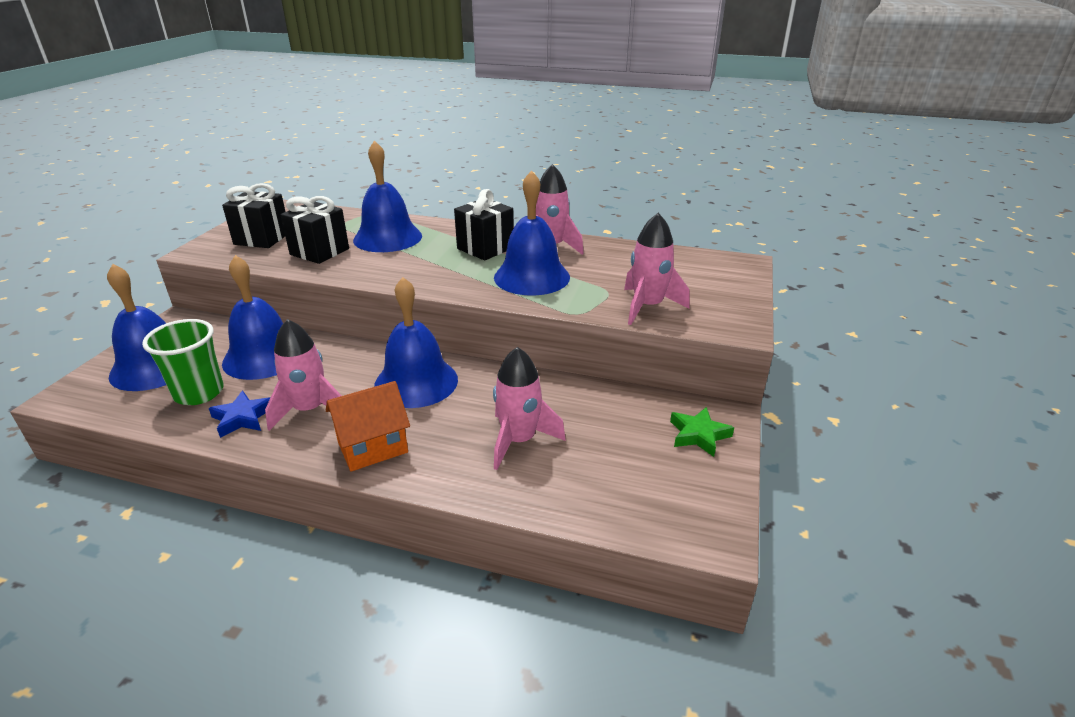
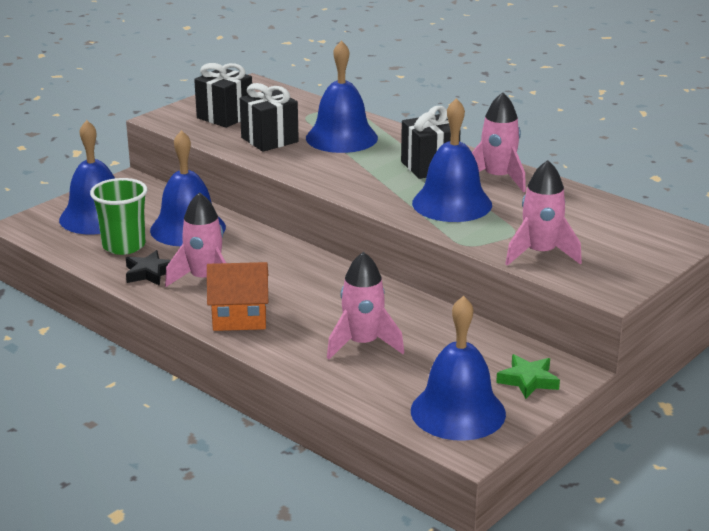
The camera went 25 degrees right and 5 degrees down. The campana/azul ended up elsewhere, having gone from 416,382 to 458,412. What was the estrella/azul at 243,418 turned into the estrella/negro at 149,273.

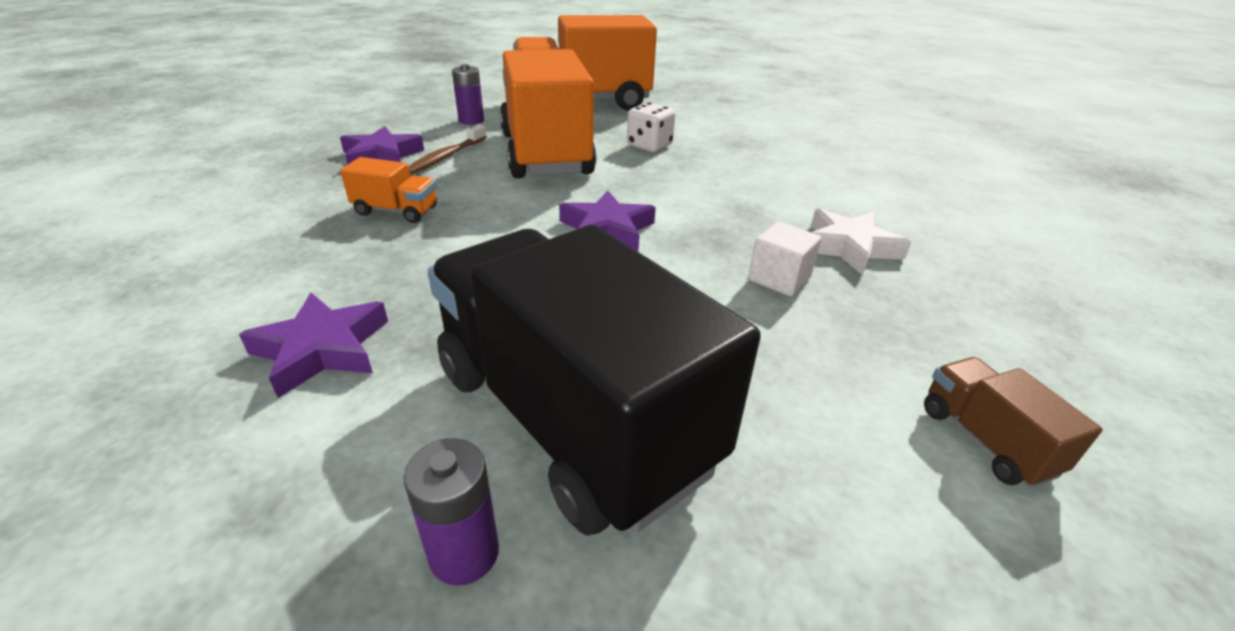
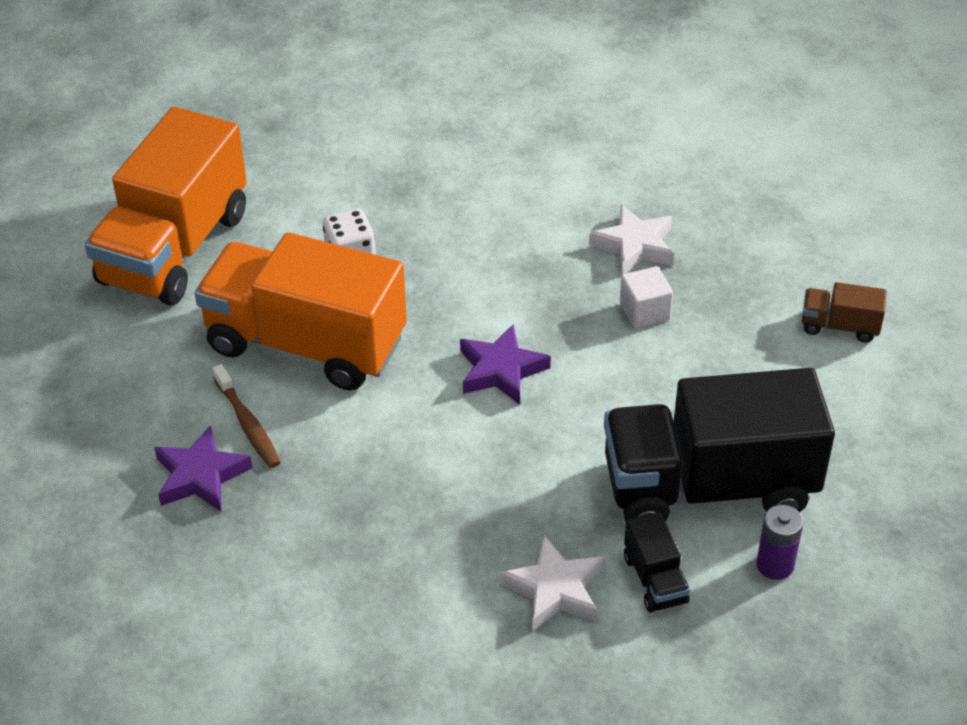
The camera went 55 degrees left and 10 degrees up. The second view lost the pila/morado at 471,120. The second view lost the camión/naranja at 396,211. What was the estrella/morado at 322,349 turned into the estrella/blanco at 555,589. The second view gained the camión/negro at 655,579.

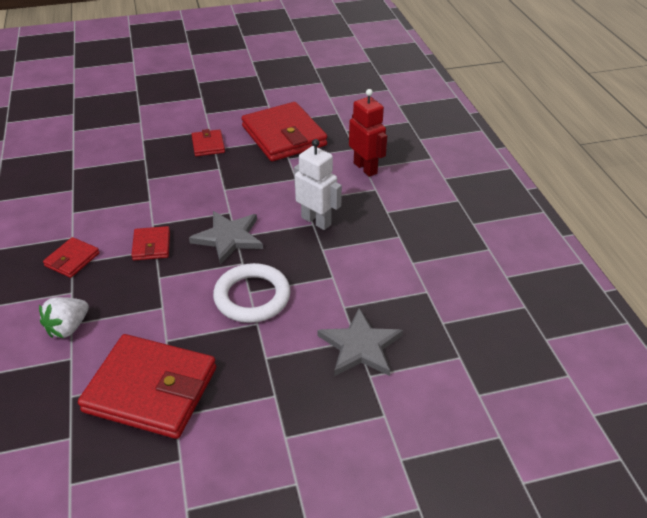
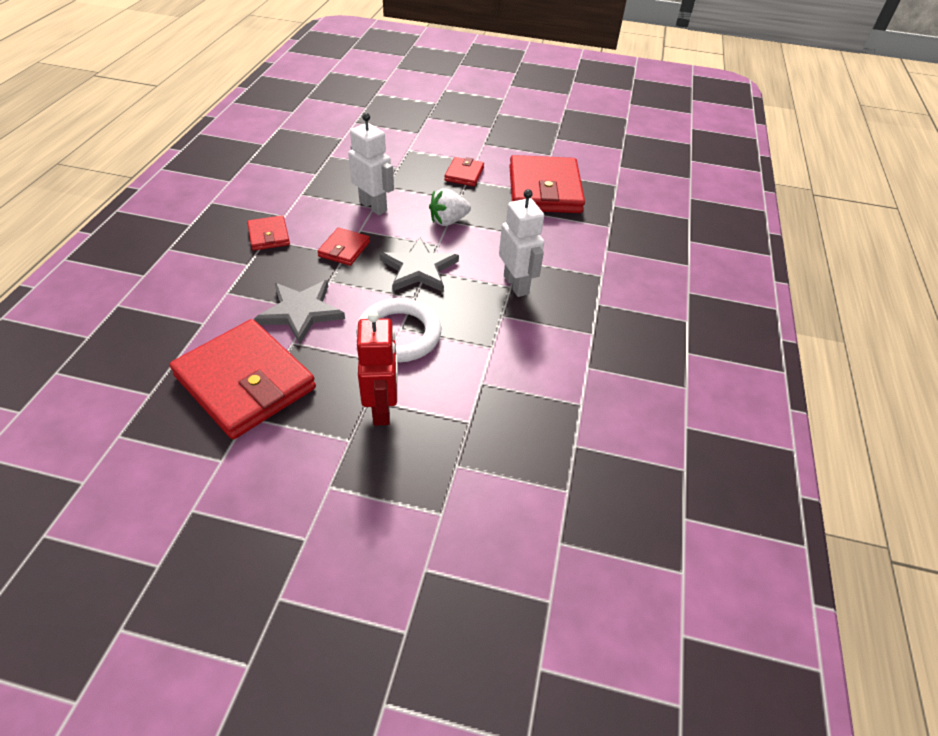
The camera went 25 degrees right and 5 degrees up. The robot/rojo ended up elsewhere, having gone from 365,168 to 382,409. The cartera/rojo at 72,259 ended up facing another way, 75 degrees counterclockwise from before. The fresa/blanco ended up elsewhere, having gone from 68,328 to 448,221. The estrella/gris ended up elsewhere, having gone from 360,346 to 301,312. The second view gained the robot/blanco at 373,206.

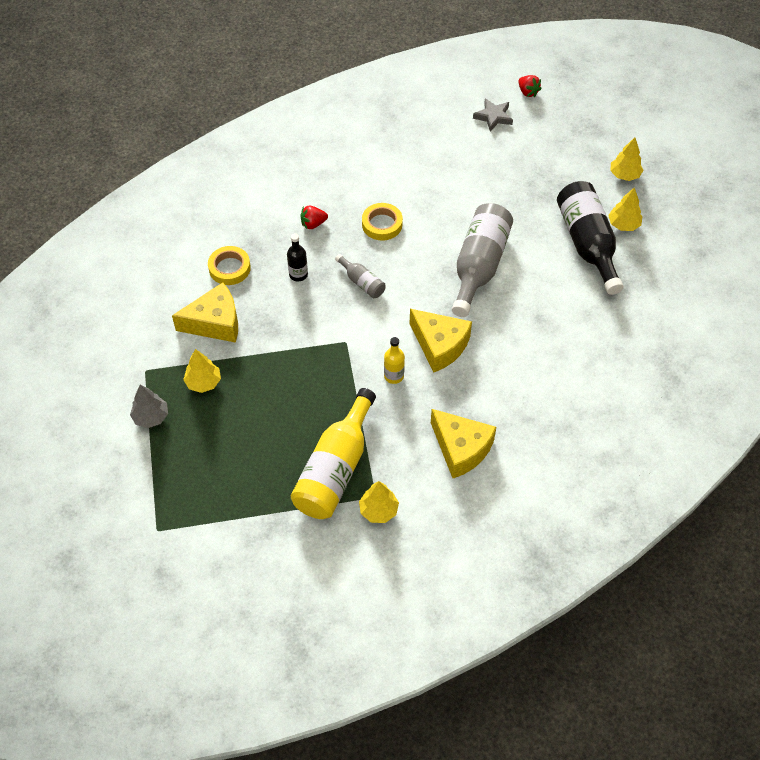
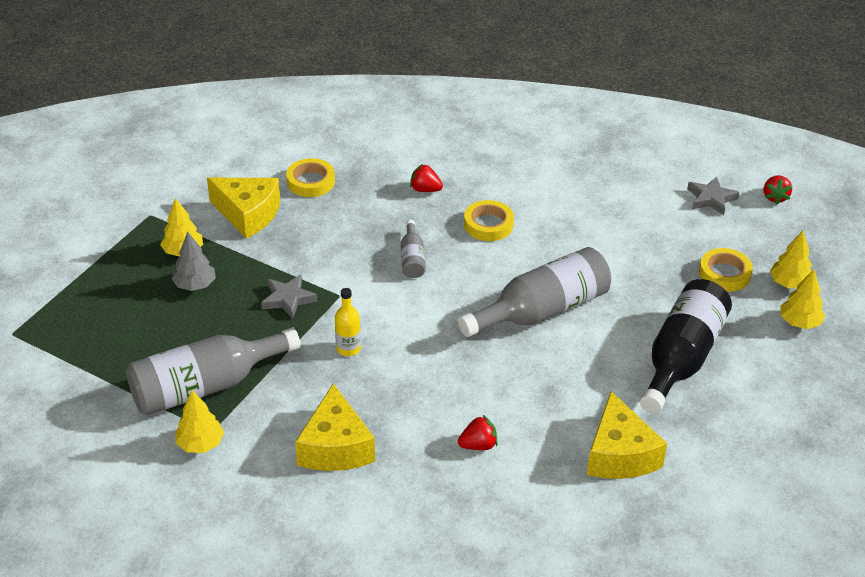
The camera went 40 degrees right and 15 degrees down. The árbol/amarillo ended up elsewhere, having gone from 623,224 to 789,283. The second view lost the botella/negro at 298,274. The queso/amarillo ended up elsewhere, having gone from 439,345 to 619,454. The árbol/gris ended up elsewhere, having gone from 151,417 to 195,285. What was the botella/amarillo at 335,469 turned into the botella/gris at 205,386. The second view gained the cinta adhesiva/amarillo at 724,274. The second view gained the estrella/gris at 288,299. The second view gained the fresa/rojo at 478,445.

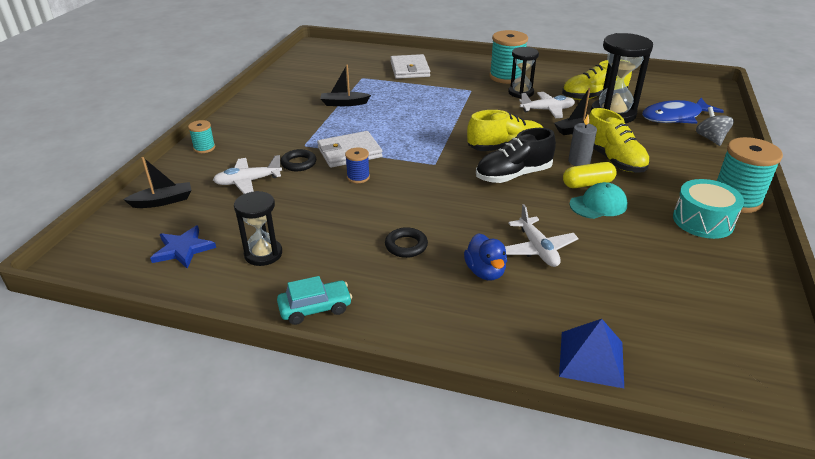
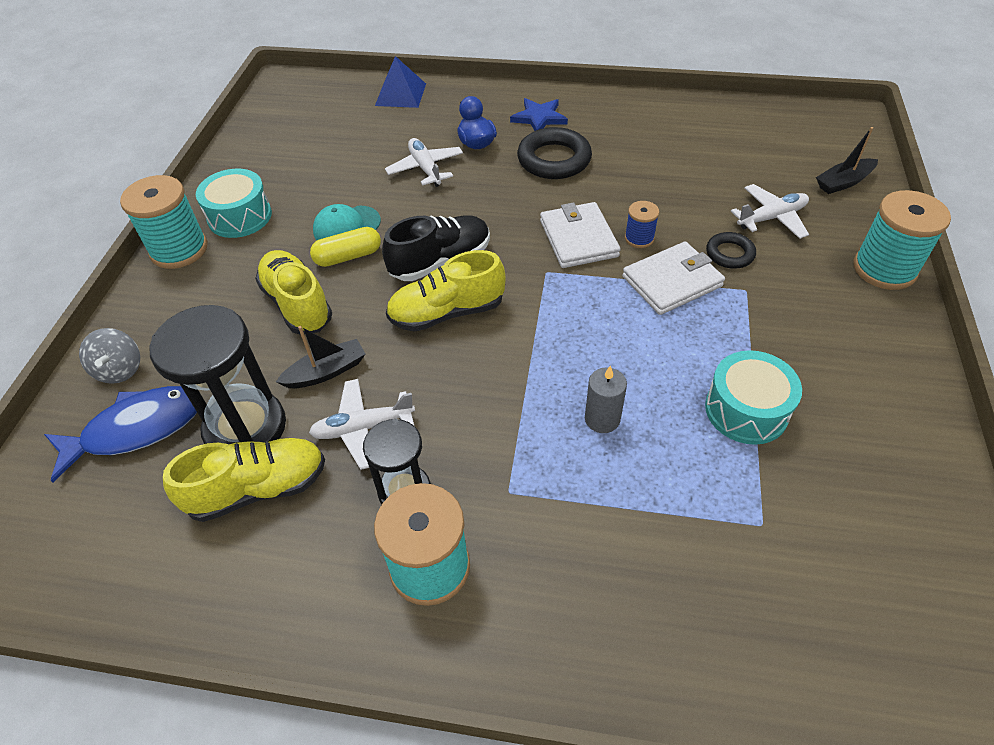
The camera went 175 degrees right and 15 degrees up. The cartera/blanco ended up elsewhere, having gone from 410,69 to 578,238. Where the barco/negro stood at 344,103, the tambor/turquesa came to stand at 746,410. The vela/gris ended up elsewhere, having gone from 579,161 to 602,419. The size of the carrete/turquesa at 204,148 changed by a factor of 1.96. The second view lost the reloj de arena/negro at 263,254. The estrella/azul ended up elsewhere, having gone from 183,249 to 539,118. The size of the anillo/negro at 406,246 changed by a factor of 1.75. The second view lost the coche/turquesa at 315,308.

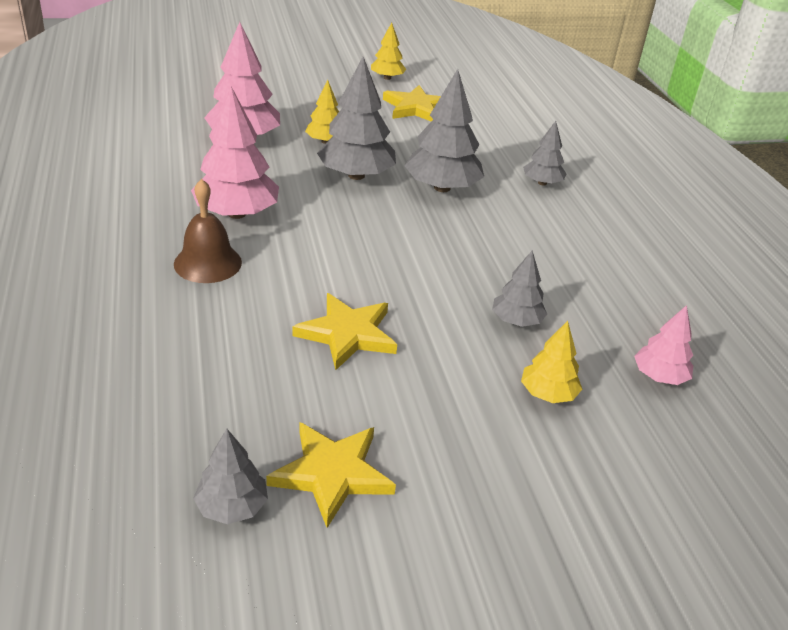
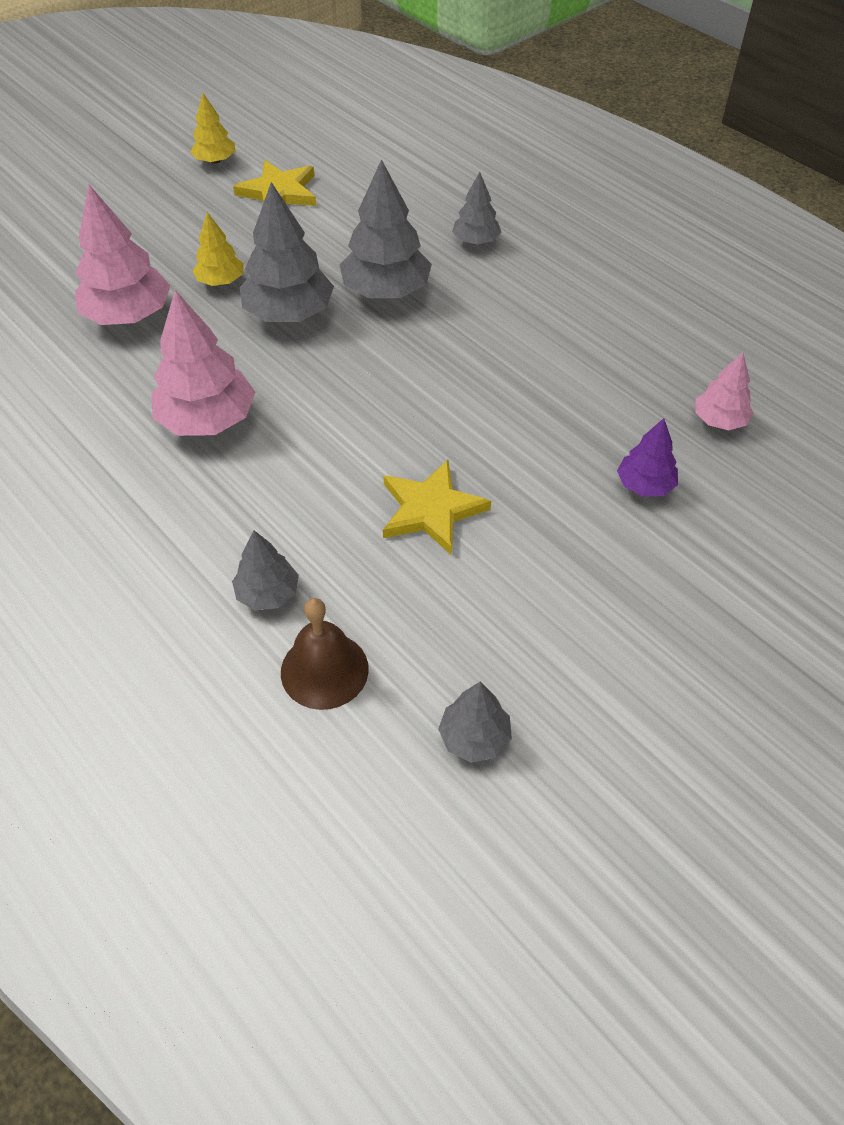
The camera went 25 degrees left and 15 degrees up. The campana/marrón ended up elsewhere, having gone from 208,263 to 324,670. The árbol/gris ended up elsewhere, having gone from 516,321 to 268,593. What was the árbol/amarillo at 547,394 turned into the árbol/morado at 645,485. The second view lost the estrella/amarillo at 332,474.

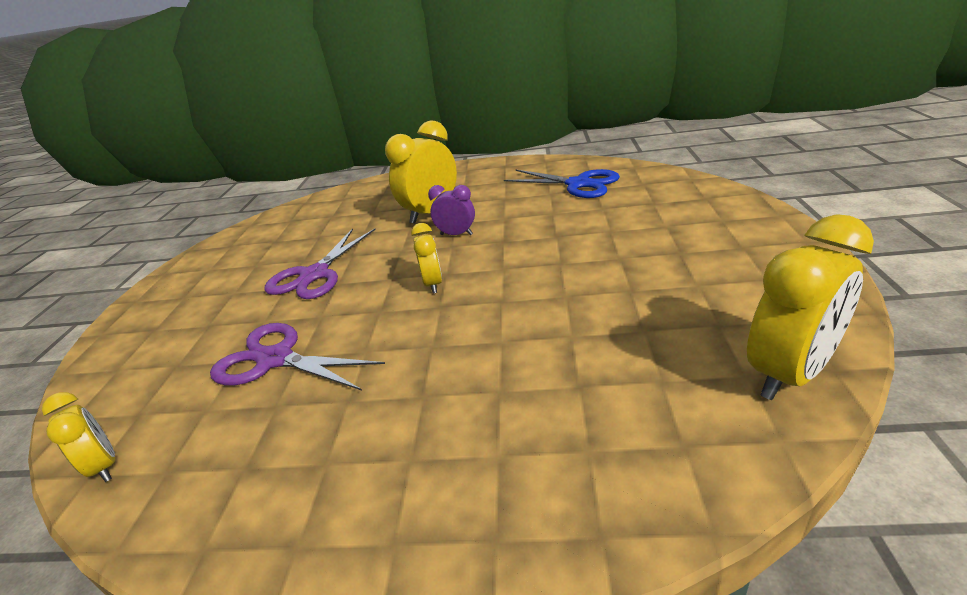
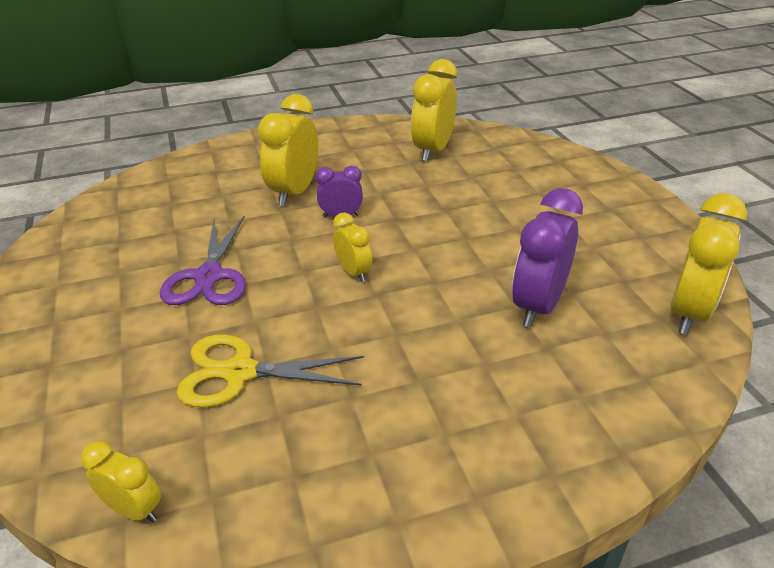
The camera went 25 degrees left and 5 degrees up. Where the tijeras/azul stood at 578,184, the despertador/amarillo came to stand at 433,150. What was the tijeras/morado at 275,359 turned into the tijeras/amarillo at 240,372. The second view gained the despertador/morado at 538,305.

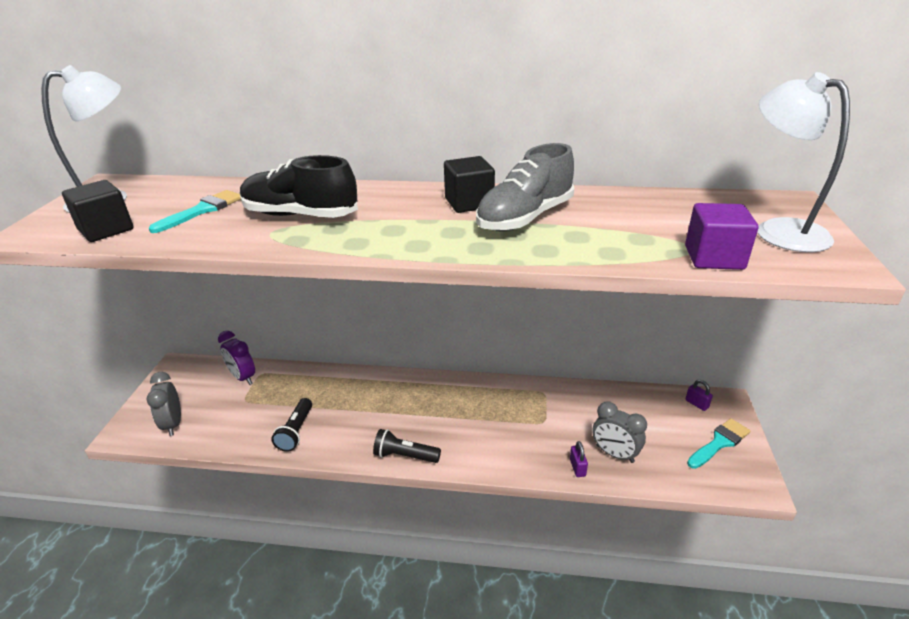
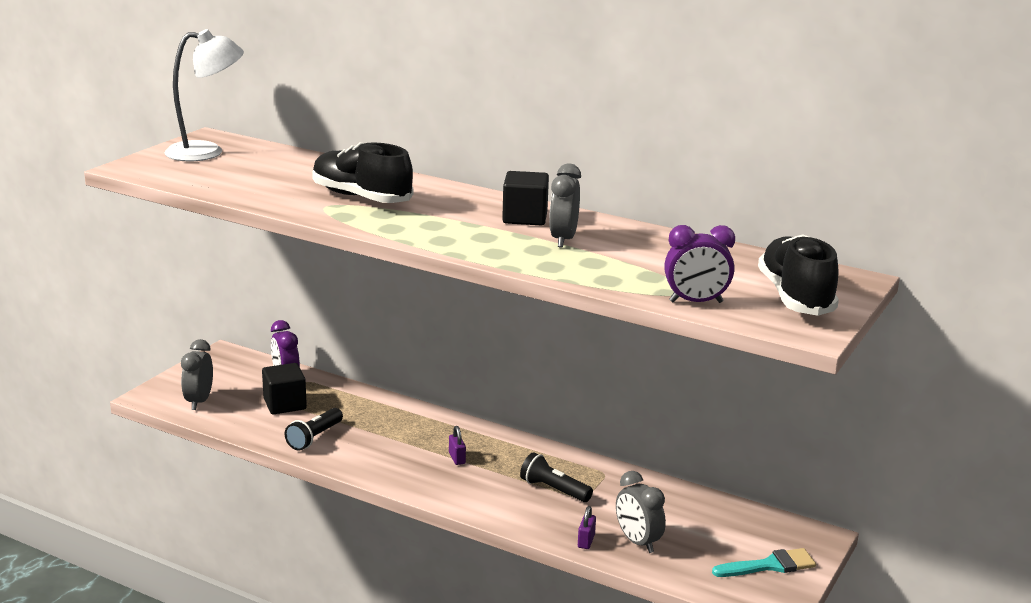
The camera went 20 degrees right and 10 degrees down. Where the lámpara/blanco stood at 779,230, the zapato/negro came to stand at 795,297. Where the zapato/gris stood at 525,218, the despertador/gris came to stand at 563,239. The cubo/negro ended up elsewhere, having gone from 106,230 to 285,404. The second view lost the pincel/turquesa at 202,210. Where the cubo/morado stood at 714,257, the despertador/morado came to stand at 696,302. The candado/morado ended up elsewhere, having gone from 696,404 to 457,458. The lámpara de mano/negro ended up elsewhere, having gone from 405,456 to 553,490.

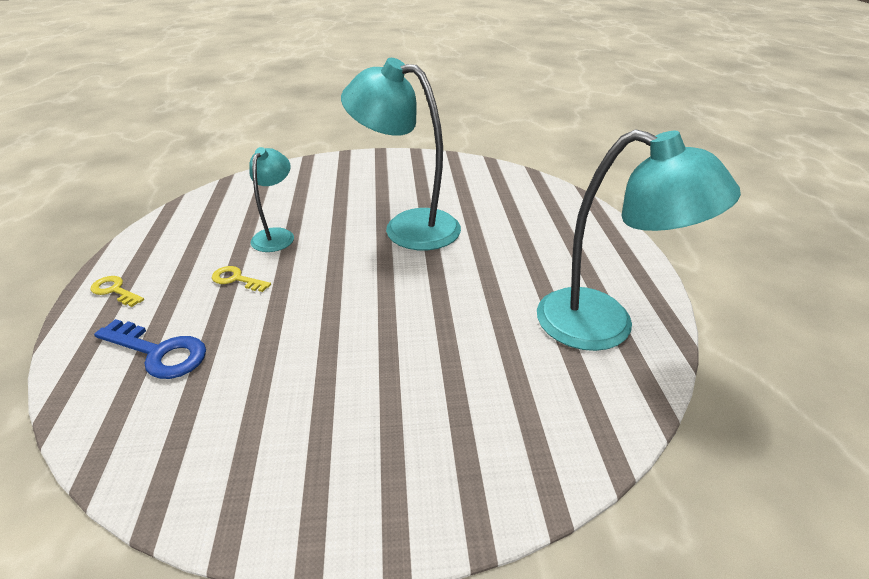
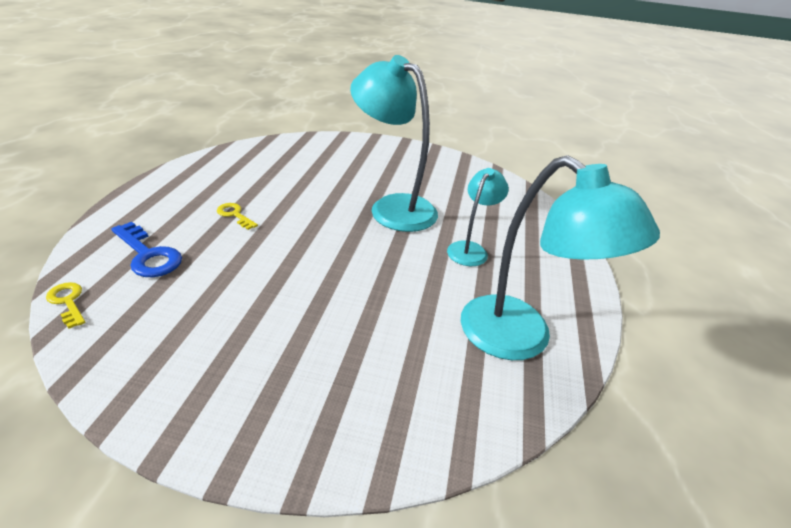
The camera went 15 degrees right and 0 degrees up. The lámpara/turquesa ended up elsewhere, having gone from 276,235 to 470,249. The llave/amarillo ended up elsewhere, having gone from 114,290 to 67,302.

